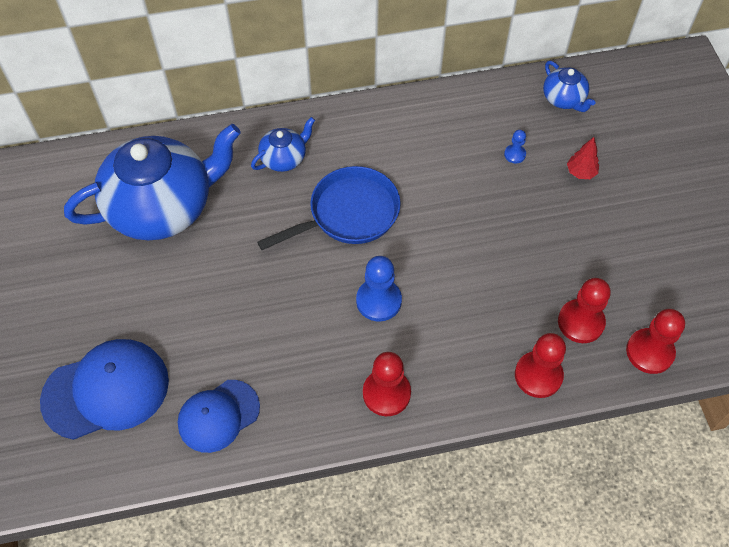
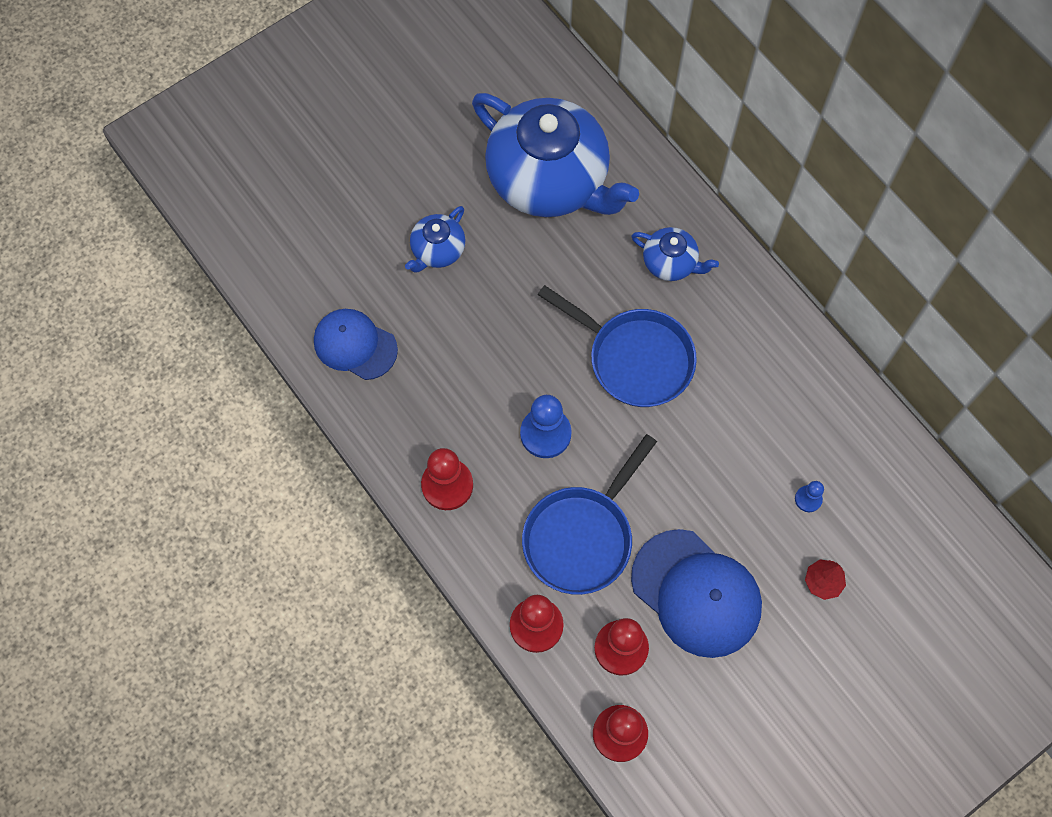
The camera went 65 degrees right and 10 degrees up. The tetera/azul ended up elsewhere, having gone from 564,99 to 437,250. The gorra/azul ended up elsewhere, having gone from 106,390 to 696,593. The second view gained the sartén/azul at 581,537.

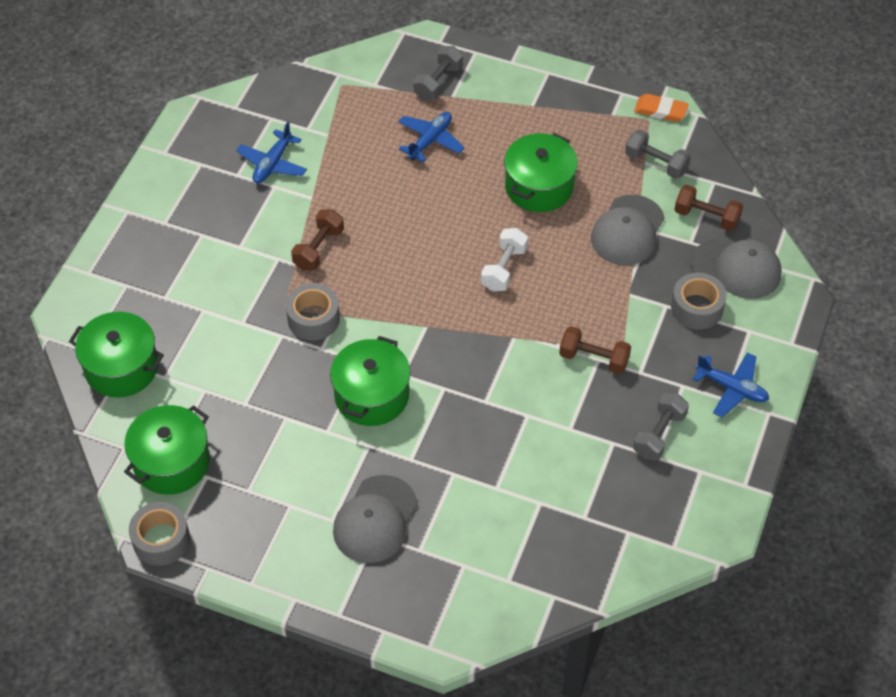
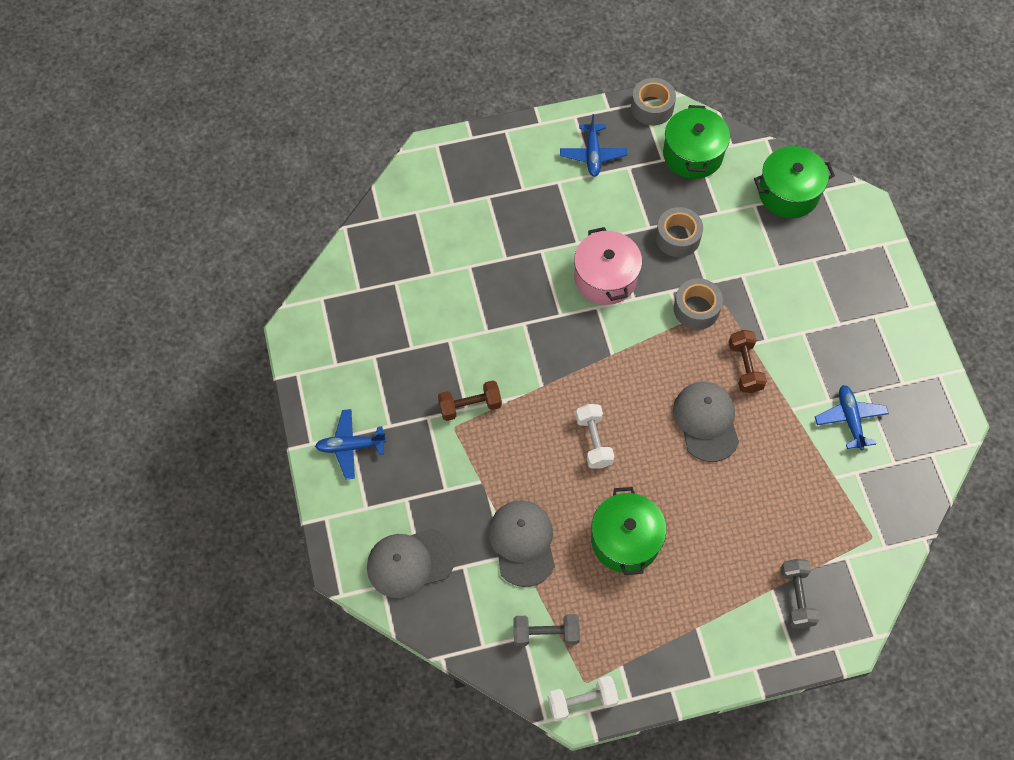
The camera went 145 degrees right and 10 degrees up. Where the goma de borrar/naranja stood at 660,110, the mancuerna/blanco came to stand at 582,701. The avión/azul ended up elsewhere, having gone from 430,141 to 592,154. The second view lost the mancuerna/marrón at 706,217. The cinta adhesiva/gris ended up elsewhere, having gone from 697,308 to 677,237. What was the olla/verde at 371,395 turned into the olla/rosa at 605,278. The second view lost the mancuerna/gris at 659,434. The gorra/gris ended up elsewhere, having gone from 375,519 to 706,422.

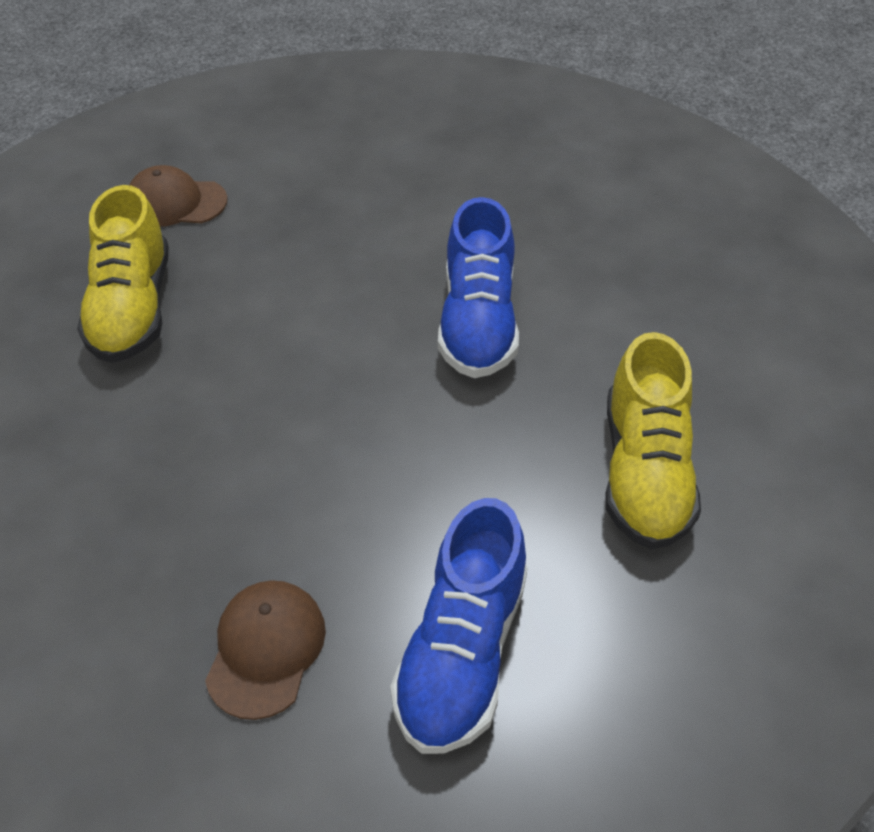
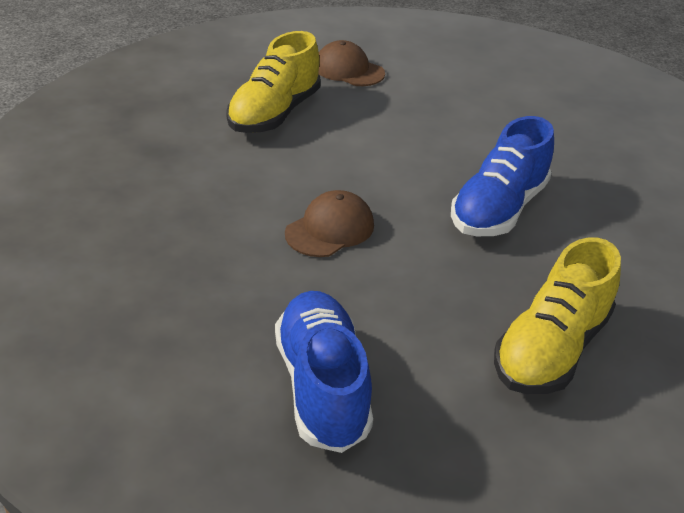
The camera went 30 degrees right and 10 degrees down. The zapato/azul at 462,652 ended up facing another way, 120 degrees clockwise from before. The gorra/marrón ended up elsewhere, having gone from 266,649 to 330,229.

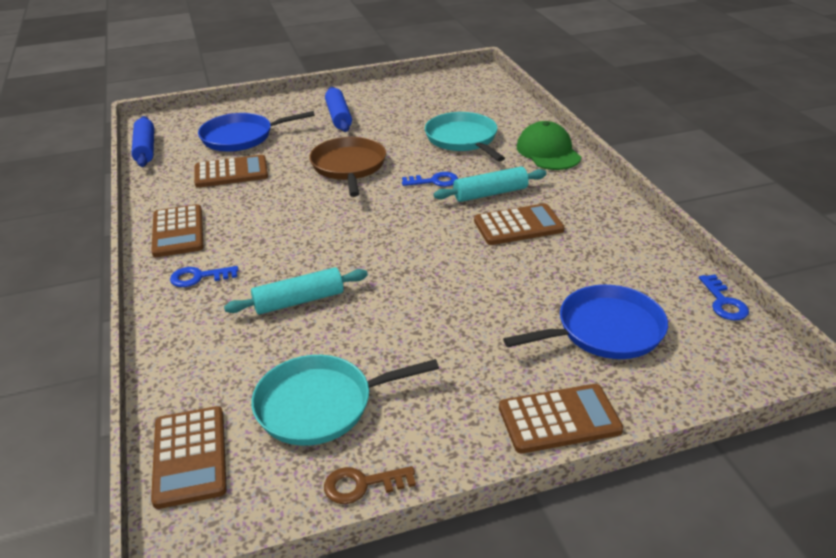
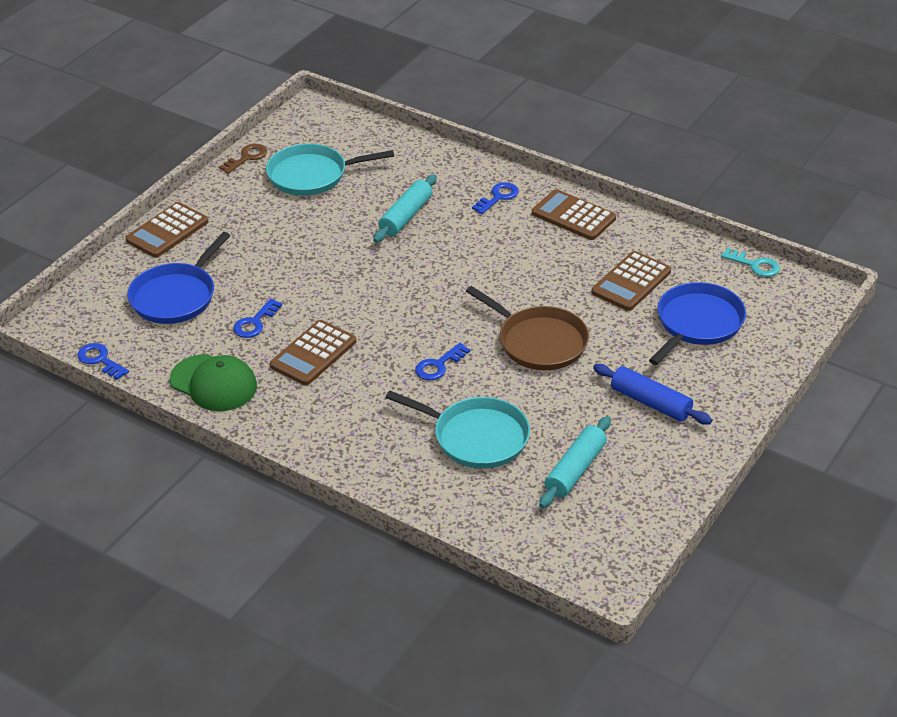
The camera went 140 degrees right and 5 degrees up. Where the rodillo/azul stood at 145,149, the llave/turquesa came to stand at 755,265. The gorra/verde ended up elsewhere, having gone from 548,152 to 214,383. The rodillo/turquesa ended up elsewhere, having gone from 490,193 to 575,470. The sartén/turquesa at 320,405 ended up facing another way, 135 degrees counterclockwise from before. The second view lost the calculadora/marrón at 190,456. The second view gained the llave/azul at 255,323.

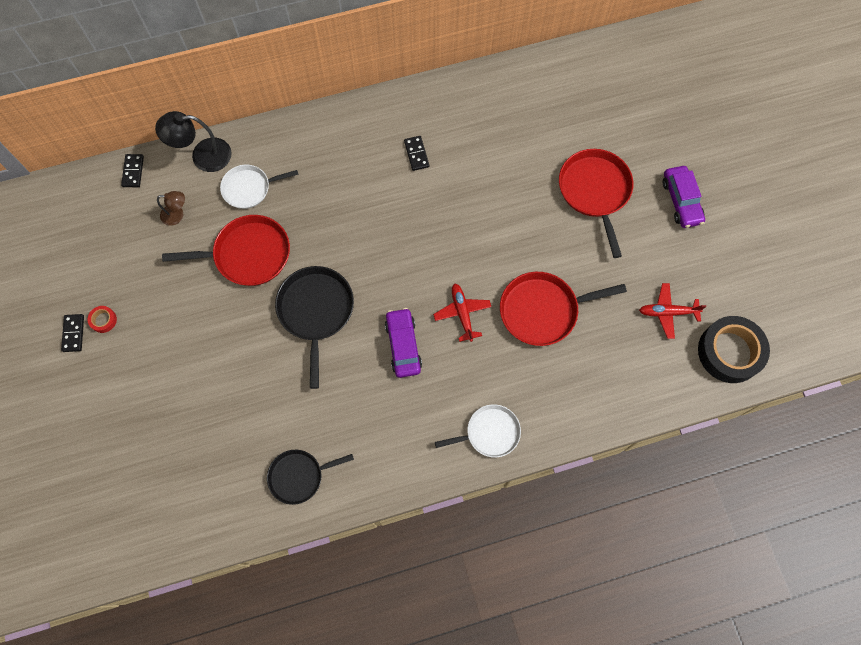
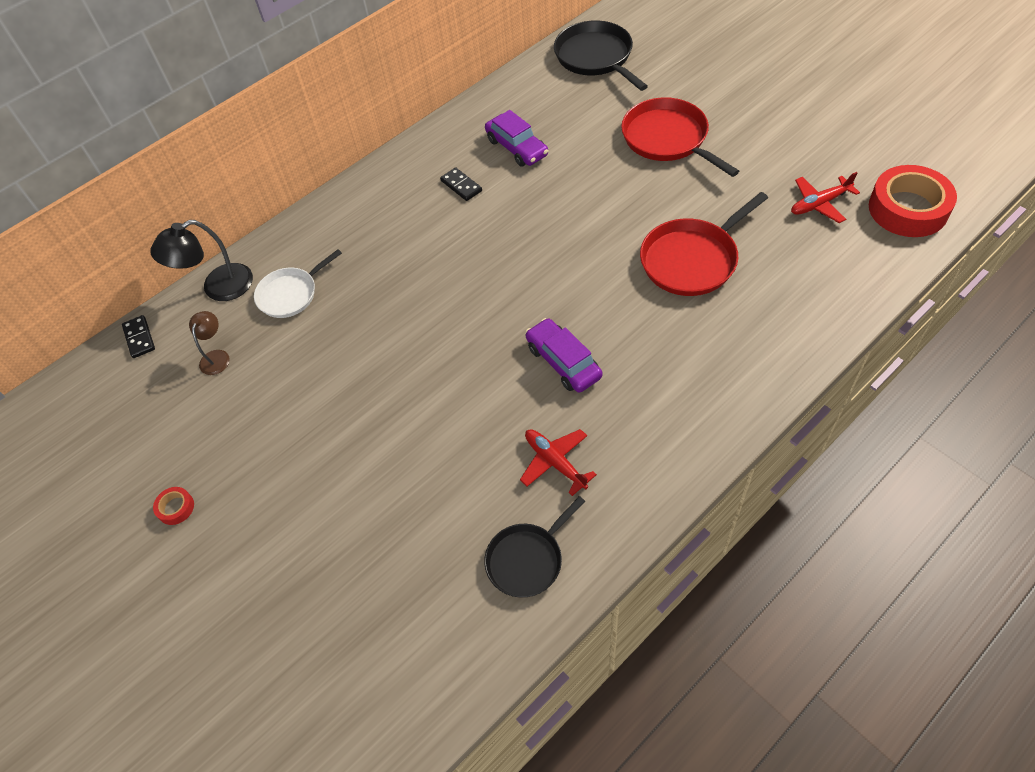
The camera went 20 degrees left and 15 degrees down. The coche/morado ended up elsewhere, having gone from 681,201 to 517,147. The lámpara/marrón at 177,215 ended up facing another way, 60 degrees counterclockwise from before. The second view lost the sartén/rojo at 248,254. The sartén/negro ended up elsewhere, having gone from 316,311 to 595,57. The avión/rojo ended up elsewhere, having gone from 462,313 to 555,462. The second view lost the ficha de dominó/negro at 73,333. What was the cinta adhesiva/negro at 729,352 turned into the cinta adhesiva/rojo at 908,209. The second view lost the sartén/blanco at 490,432.

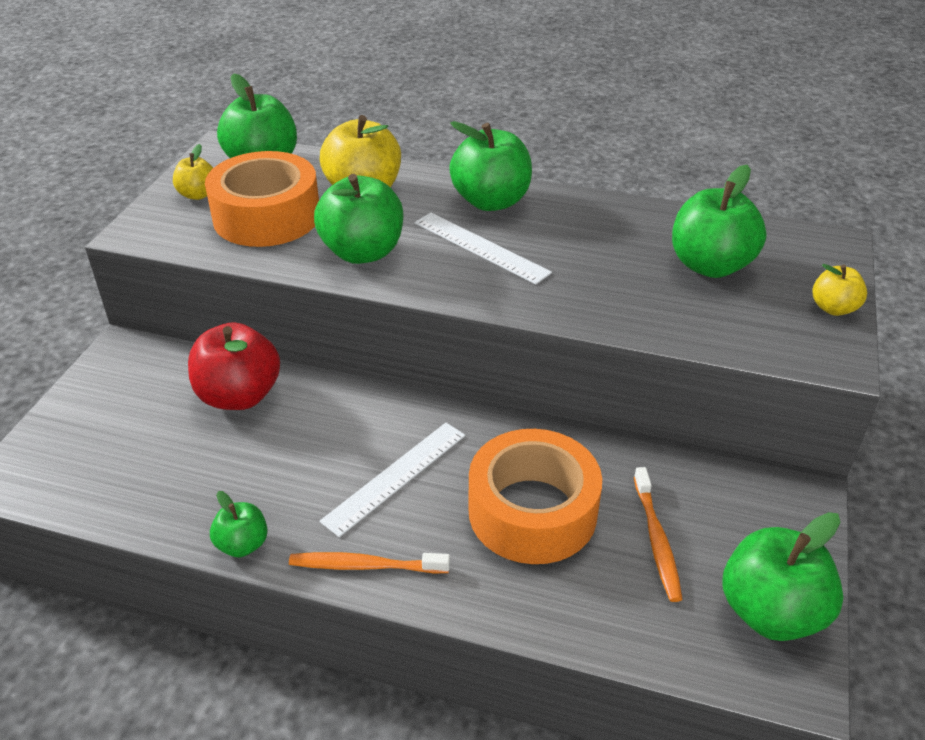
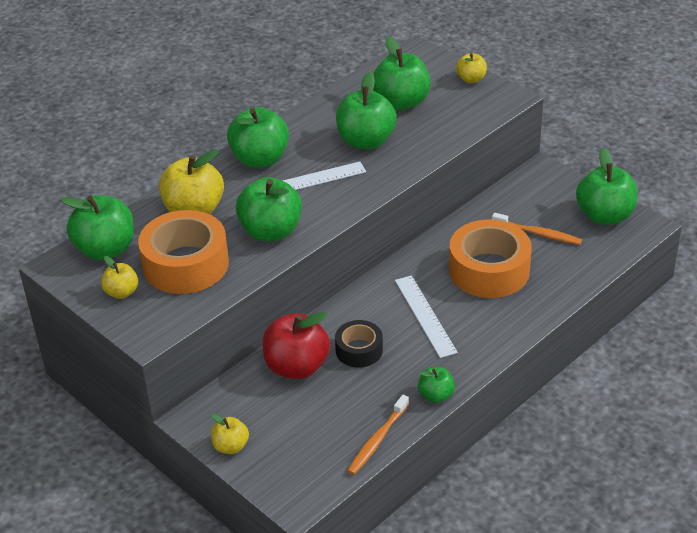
The camera went 60 degrees left and 0 degrees up. The cepillo de dientes/naranja ended up elsewhere, having gone from 365,566 to 377,440. The second view gained the manzana/verde at 366,141. The second view gained the cinta adhesiva/negro at 359,350. The second view gained the manzana/amarillo at 231,446.

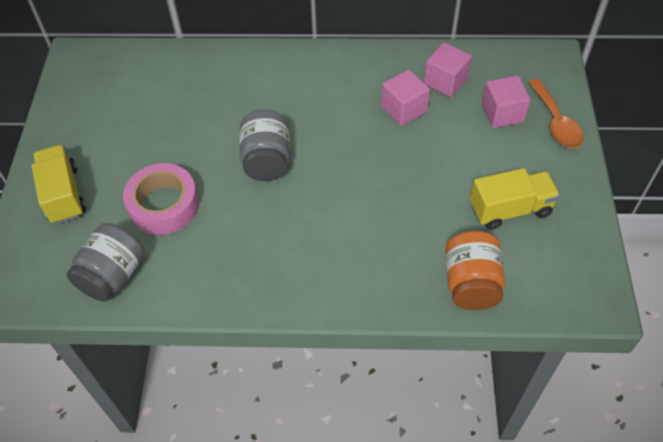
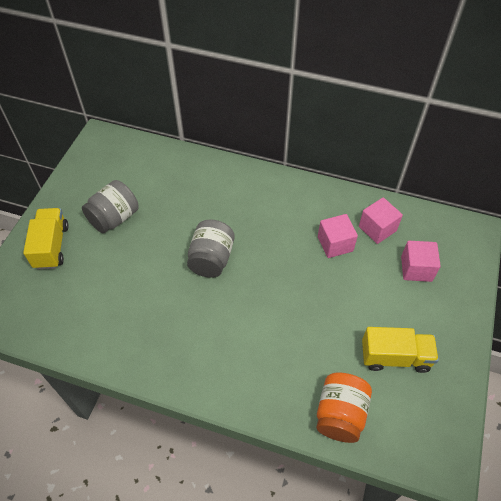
The camera went 15 degrees right and 0 degrees up. The second view lost the cuchara/naranja at 556,122. The second view lost the cinta adhesiva/rosa at 164,205. The tarro/gris ended up elsewhere, having gone from 113,275 to 114,218.

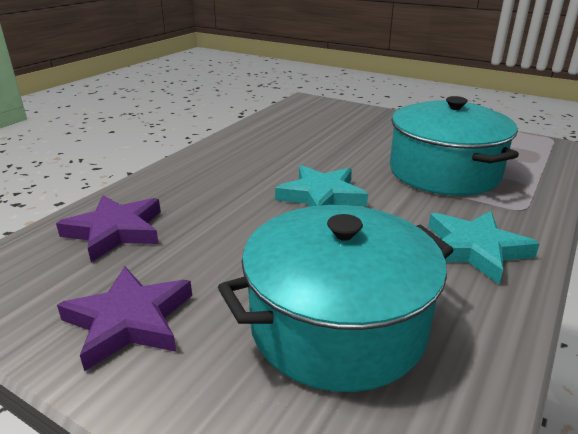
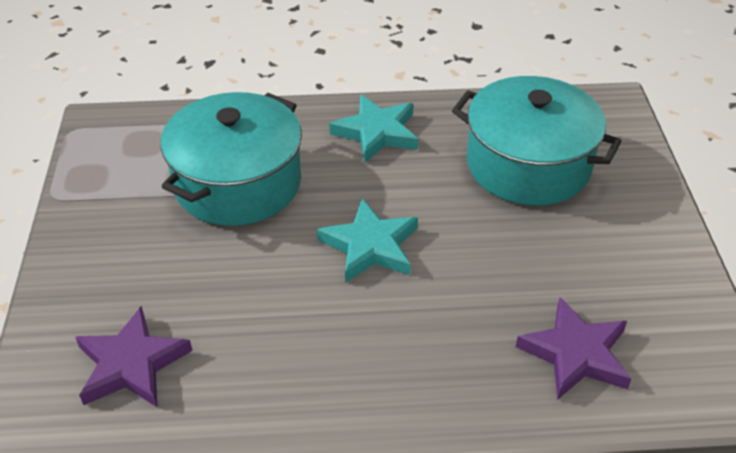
The camera went 125 degrees left and 15 degrees up. The estrella/morado ended up elsewhere, having gone from 129,321 to 131,364.

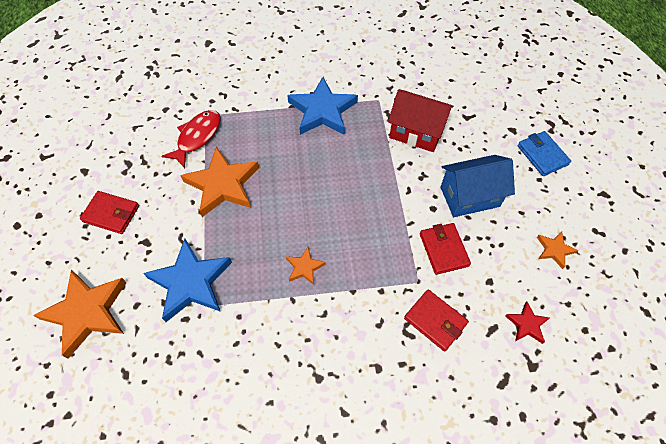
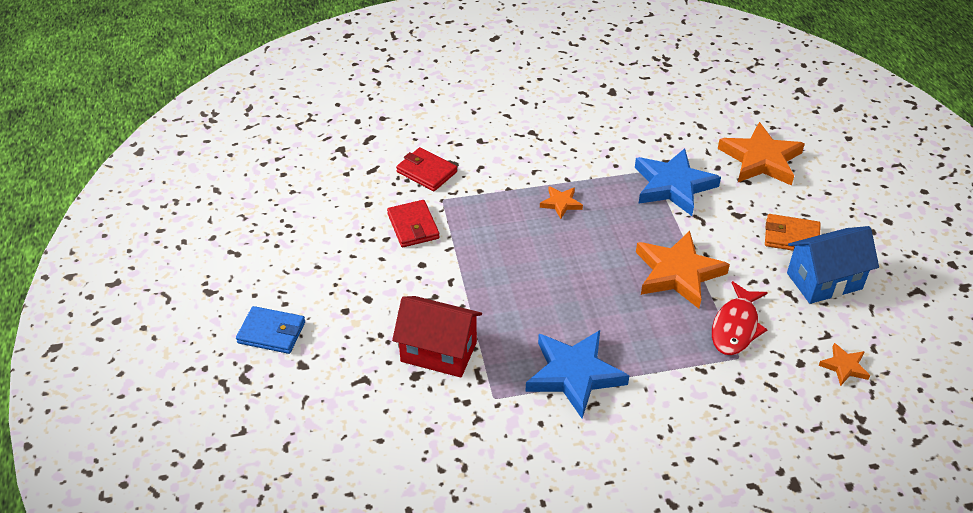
The camera went 175 degrees right and 15 degrees down. The cartera/azul at 542,155 ended up facing another way, 45 degrees counterclockwise from before. The casa/azul ended up elsewhere, having gone from 469,197 to 824,281. What was the cartera/rojo at 111,214 turned into the cartera/naranja at 791,237. The estrella/naranja ended up elsewhere, having gone from 554,250 to 844,366. The second view lost the estrella/rojo at 527,324.

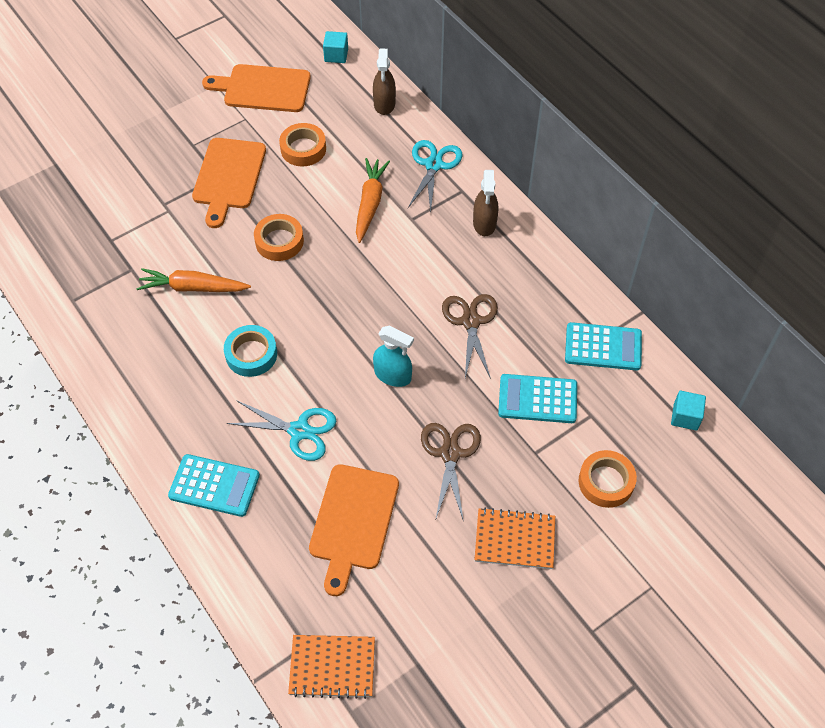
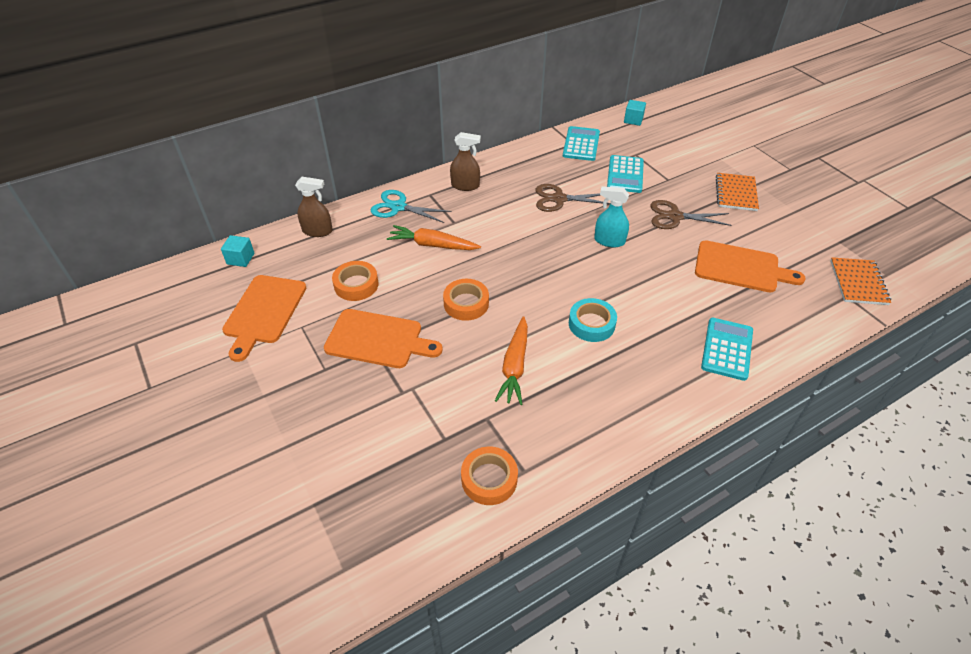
The camera went 85 degrees left and 10 degrees down. The pulverizador/turquesa at 393,375 ended up facing another way, 105 degrees counterclockwise from before. The second view lost the tijeras/turquesa at 299,431. The cinta adhesiva/naranja ended up elsewhere, having gone from 606,482 to 489,479.

